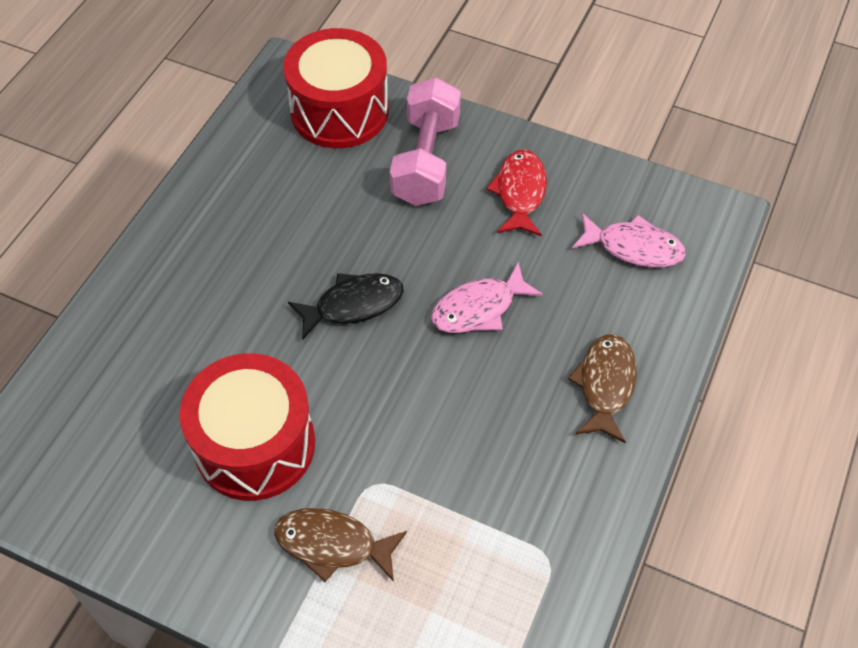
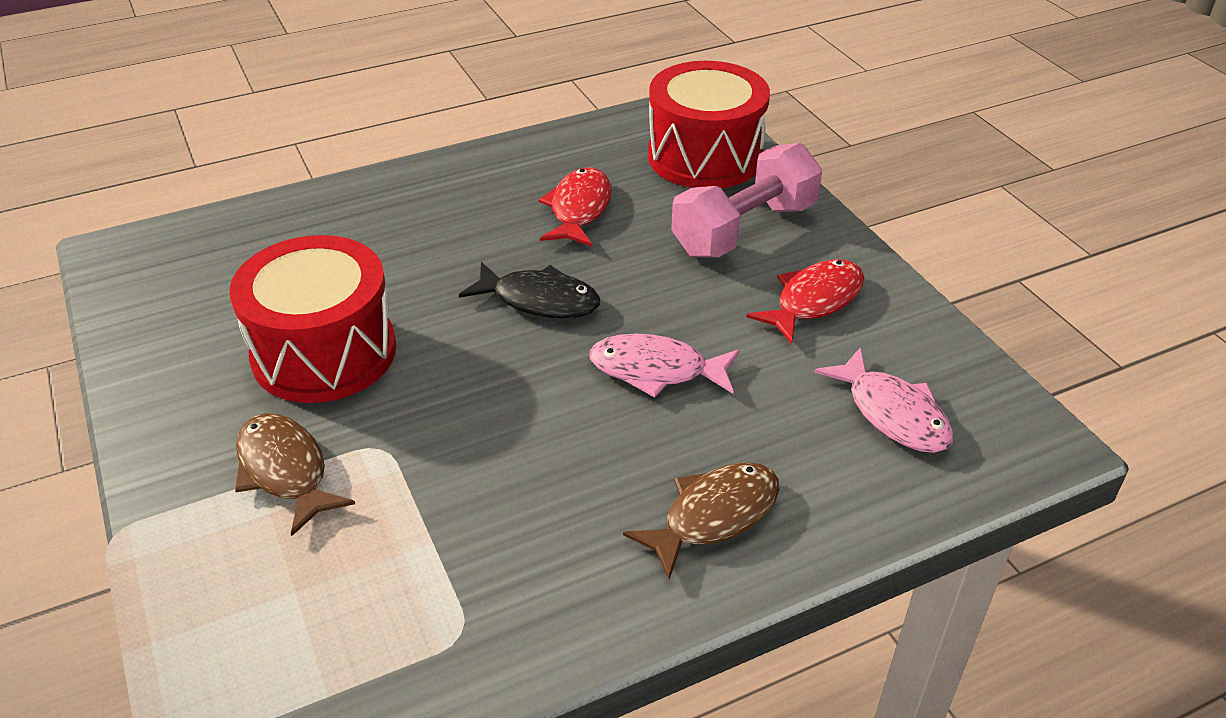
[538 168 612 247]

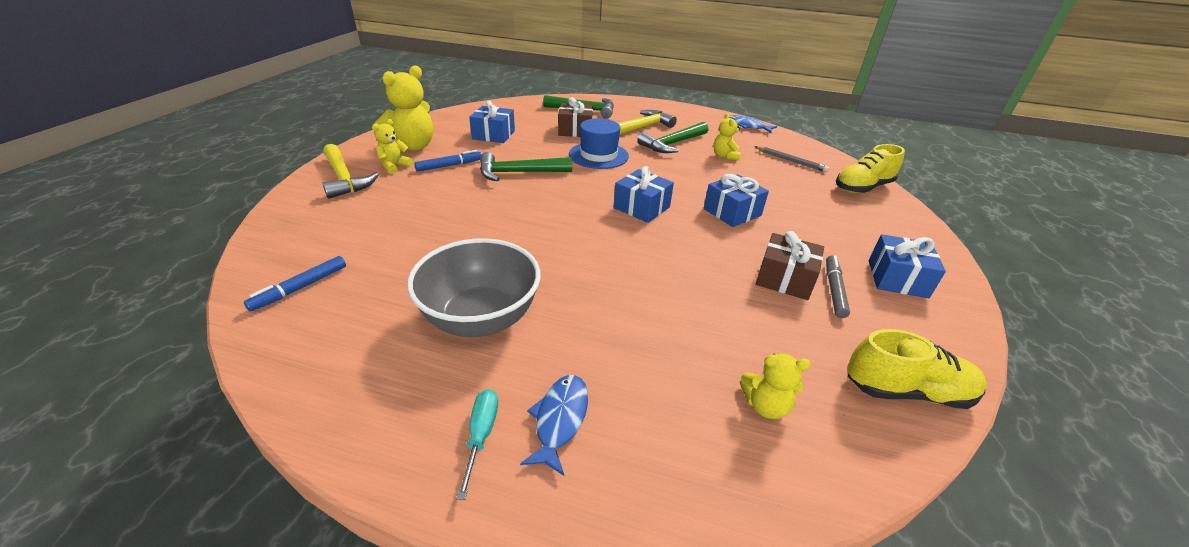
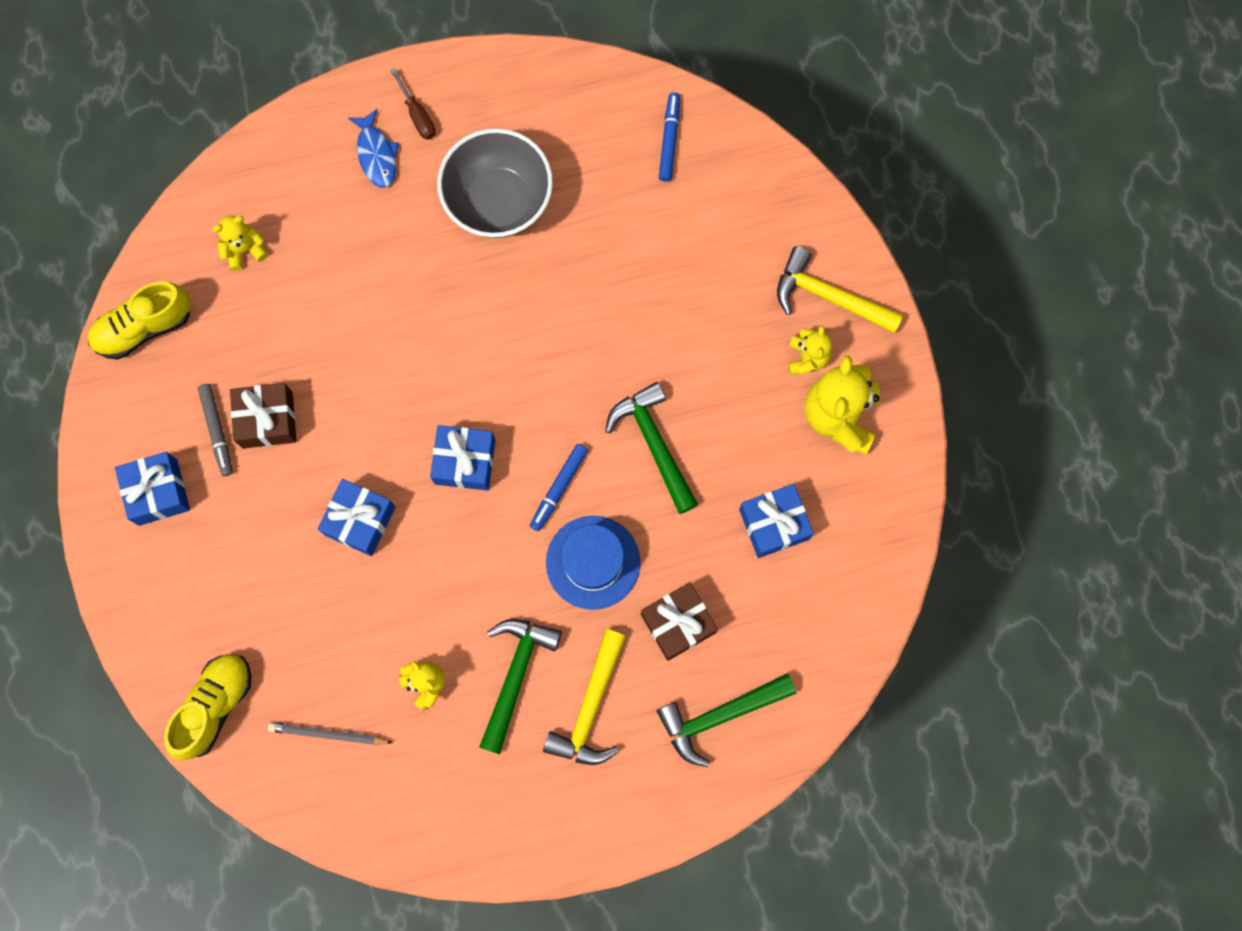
[390 68 435 139]
[530 444 588 531]
[605 382 698 514]
[729 115 777 133] (first image)

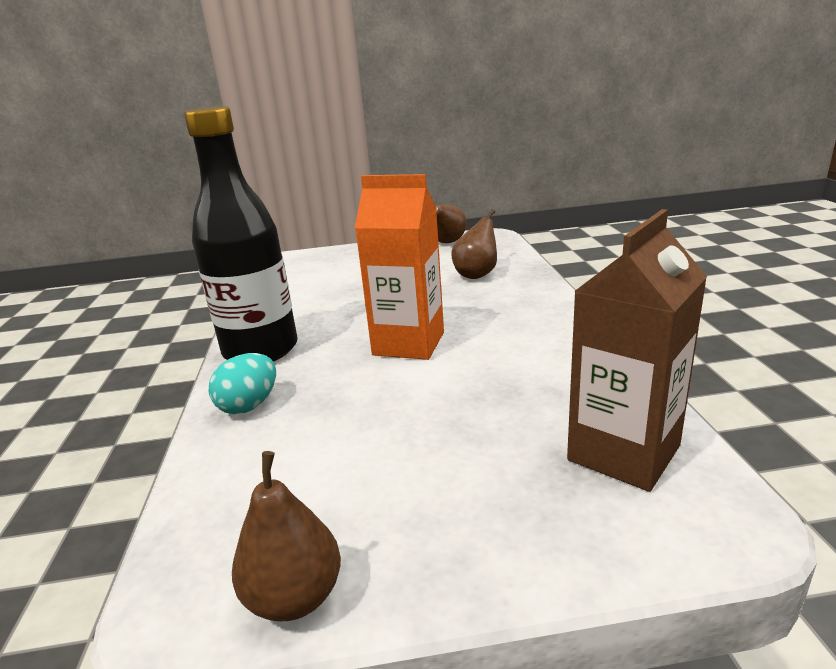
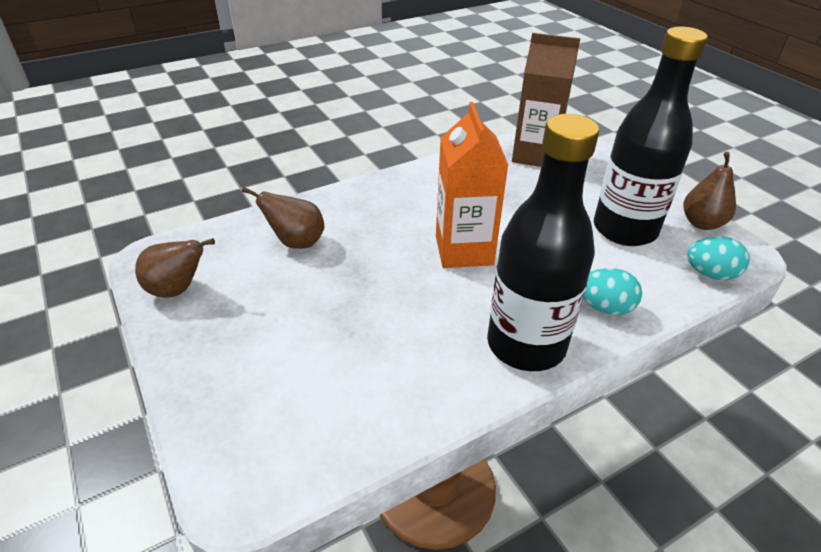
[594 27 708 246]
[687 236 750 280]

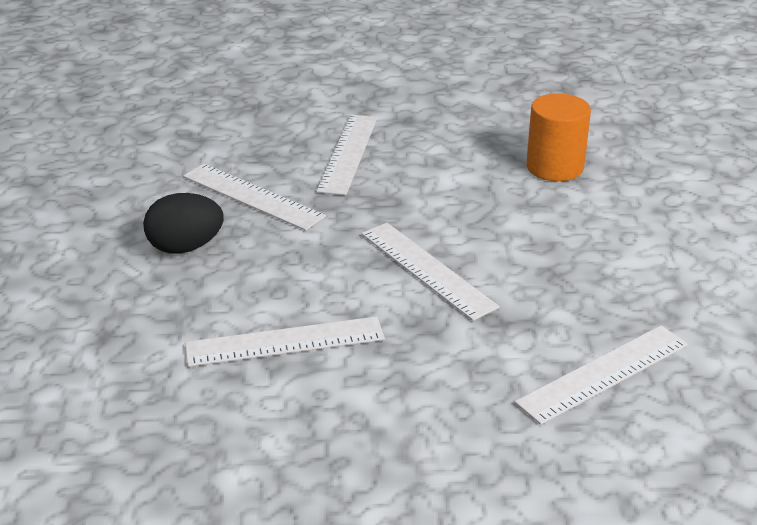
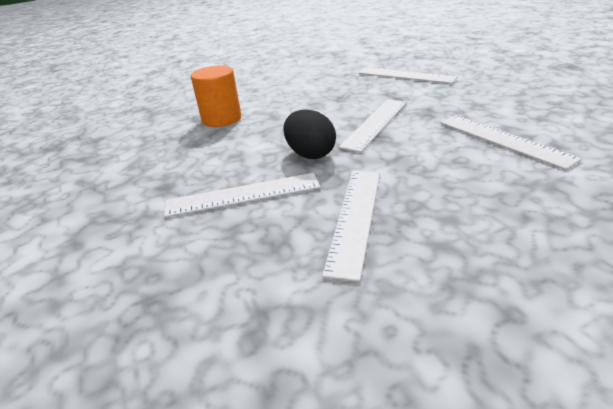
[283 110 336 159]

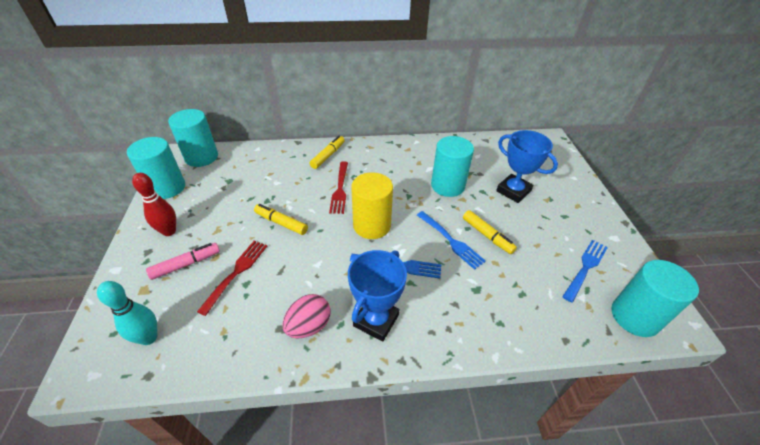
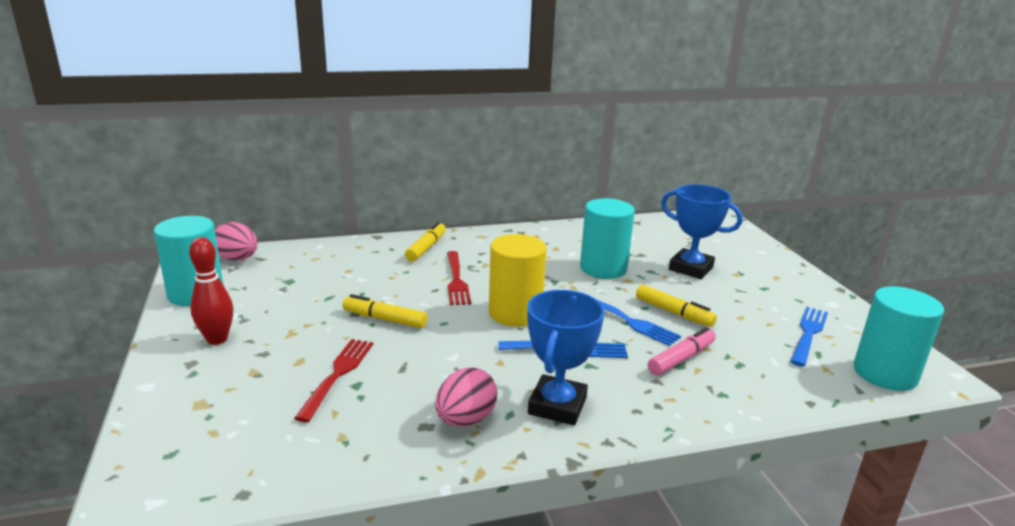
[215 222 258 261]
[648 327 716 376]
[97 281 157 345] (first image)

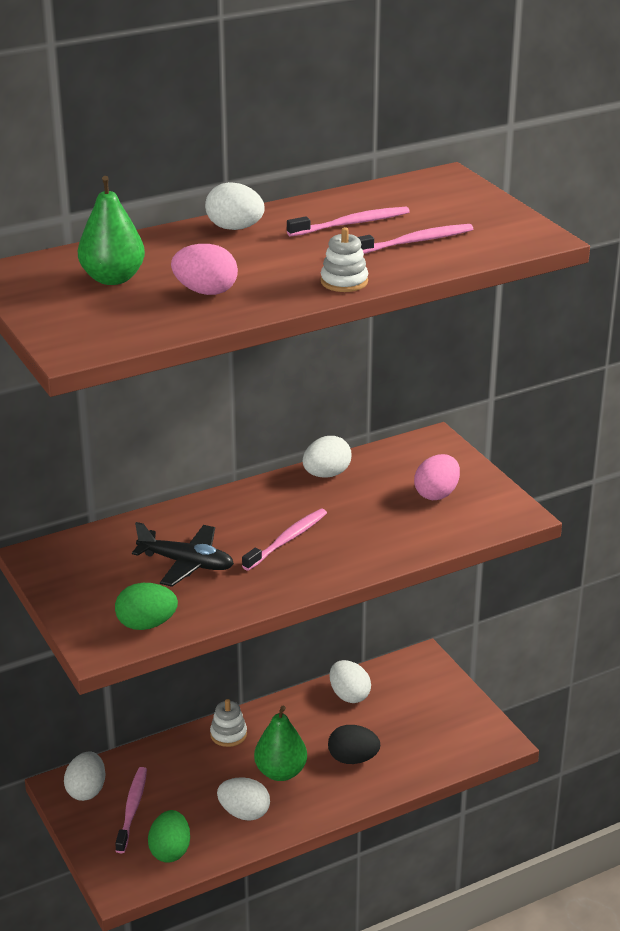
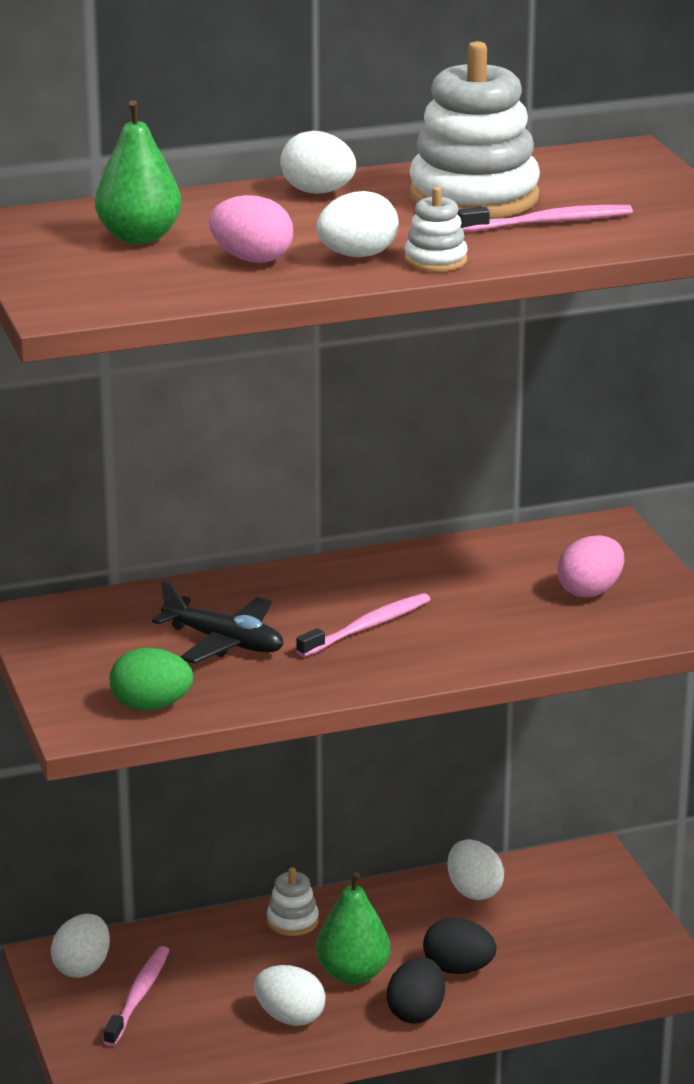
[317 191 399 257]
[387 957 445 1024]
[409 41 540 219]
[148 810 190 863] (first image)

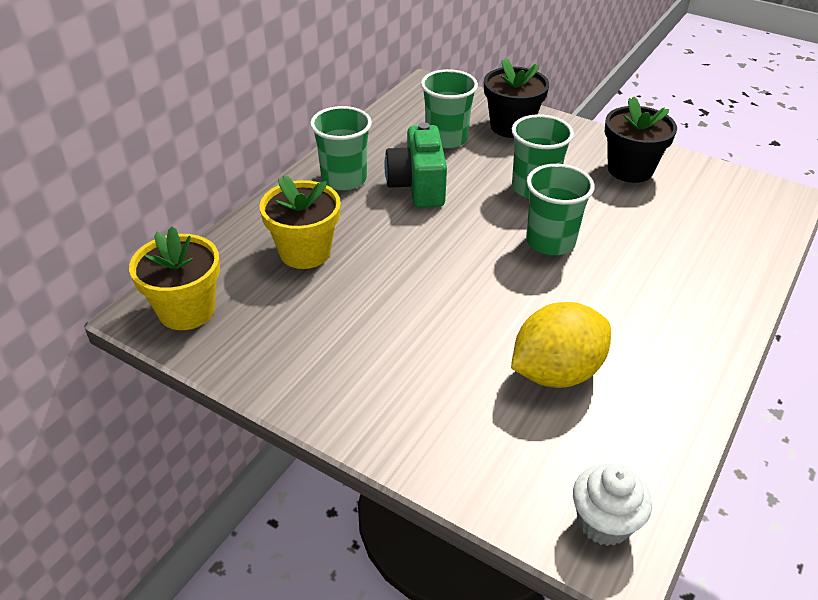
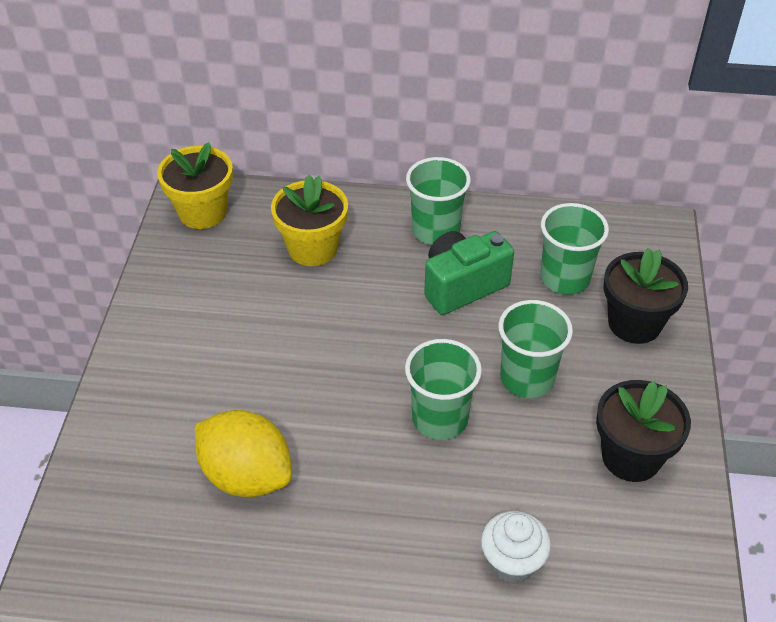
[481 511 551 583]

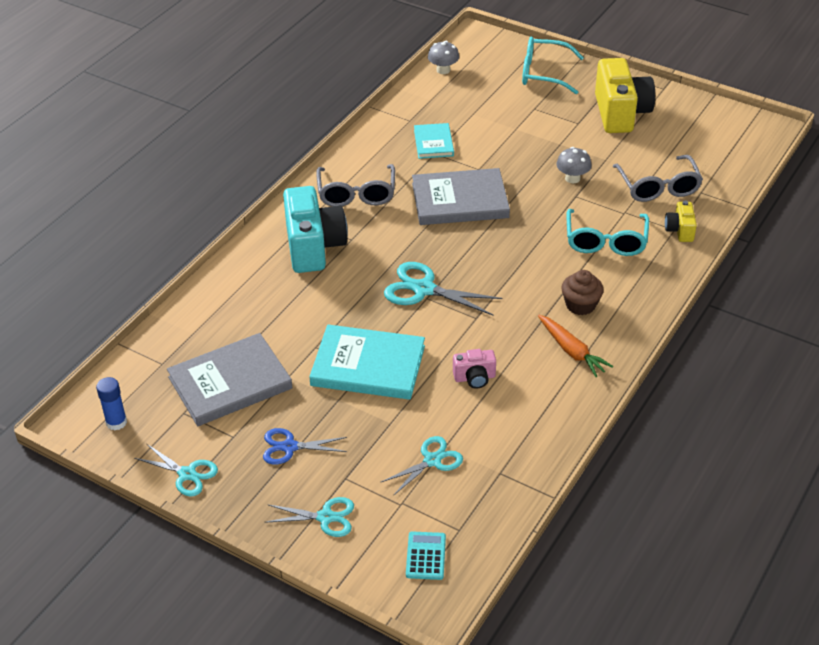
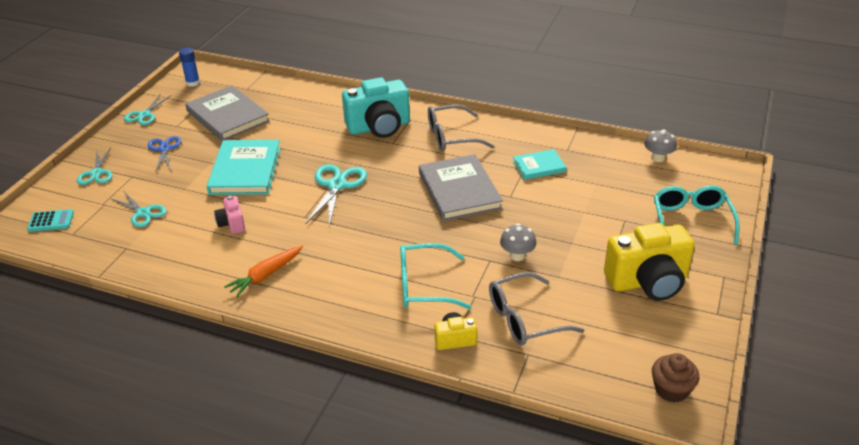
[652 353 699 403]

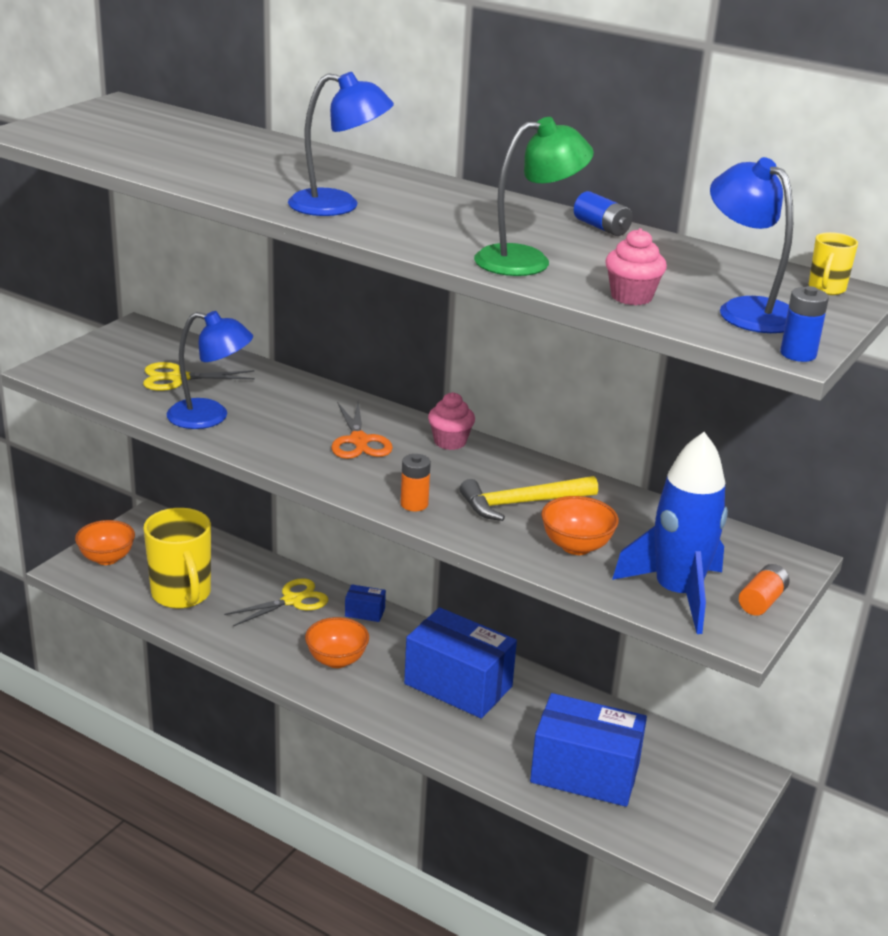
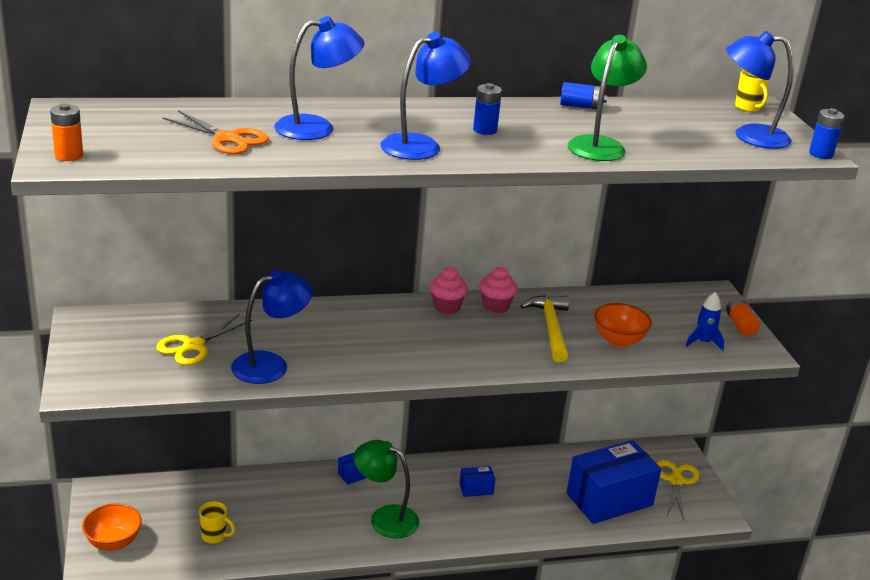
[50 103 83 161]
[163 110 269 154]
[199 501 235 544]
[274 16 364 140]
[354 440 419 538]
[459 466 496 497]
[473 83 502 135]
[479 267 517 313]
[521 295 569 362]
[657 460 699 521]
[686 292 724 351]

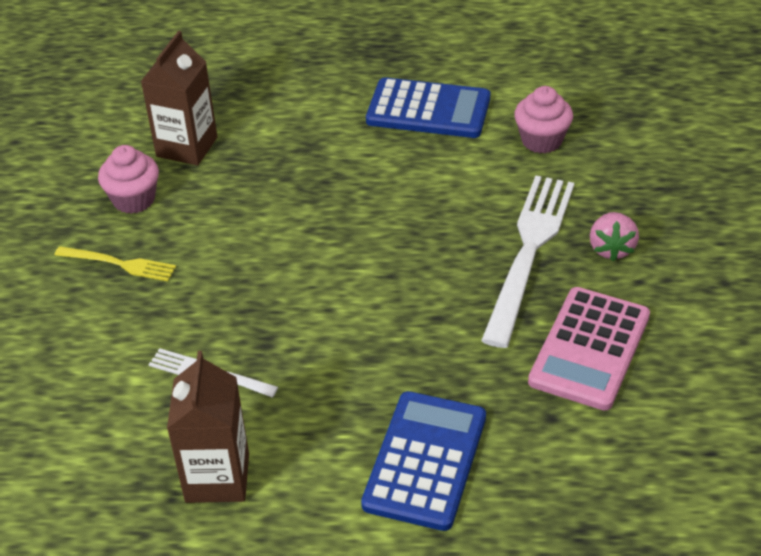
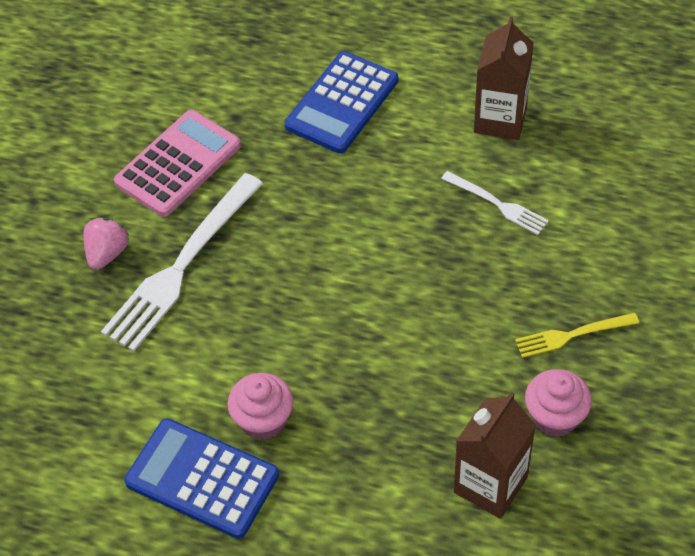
[228 373 293 440]
[515 313 639 358]

